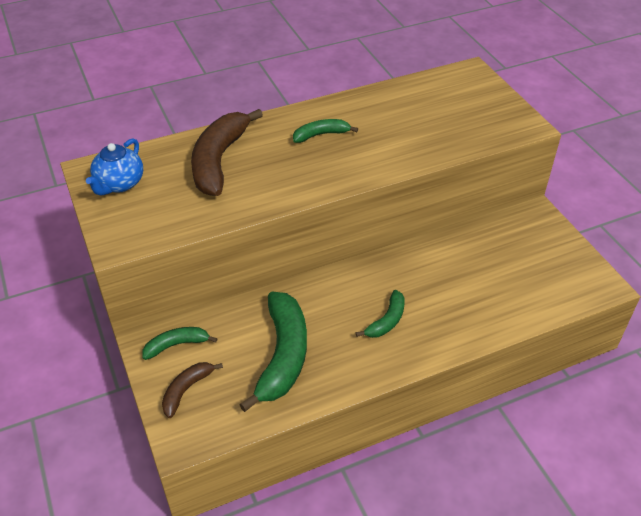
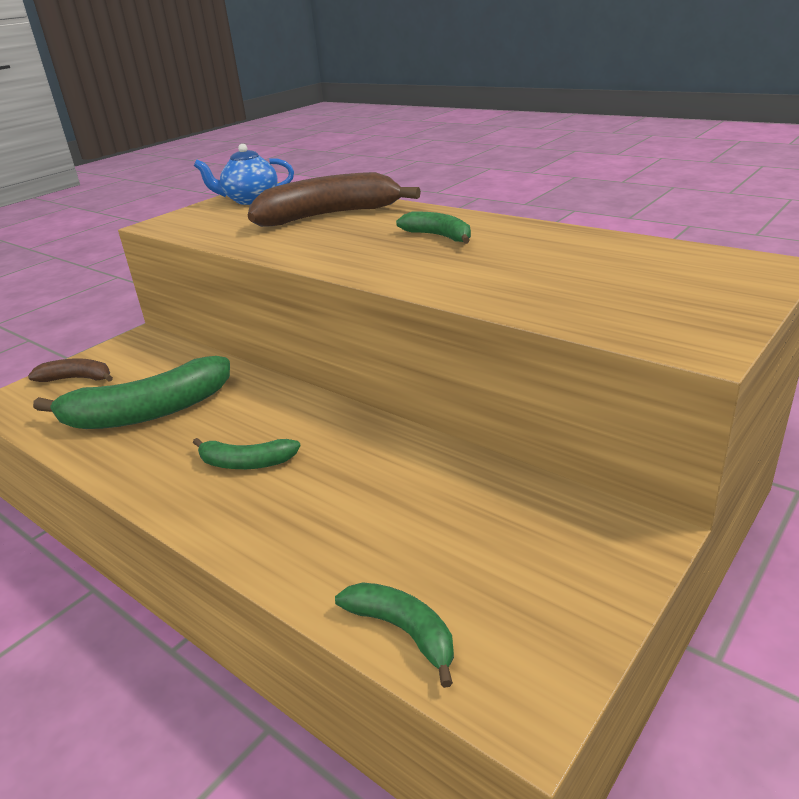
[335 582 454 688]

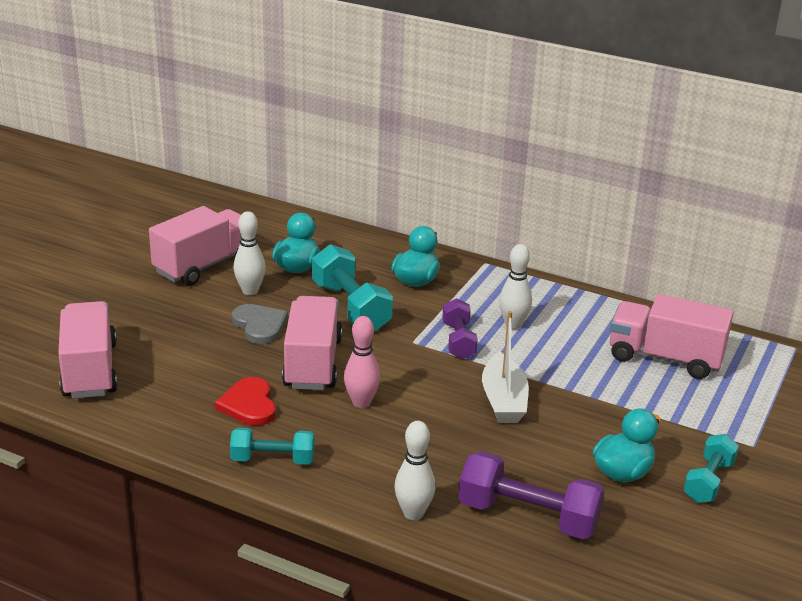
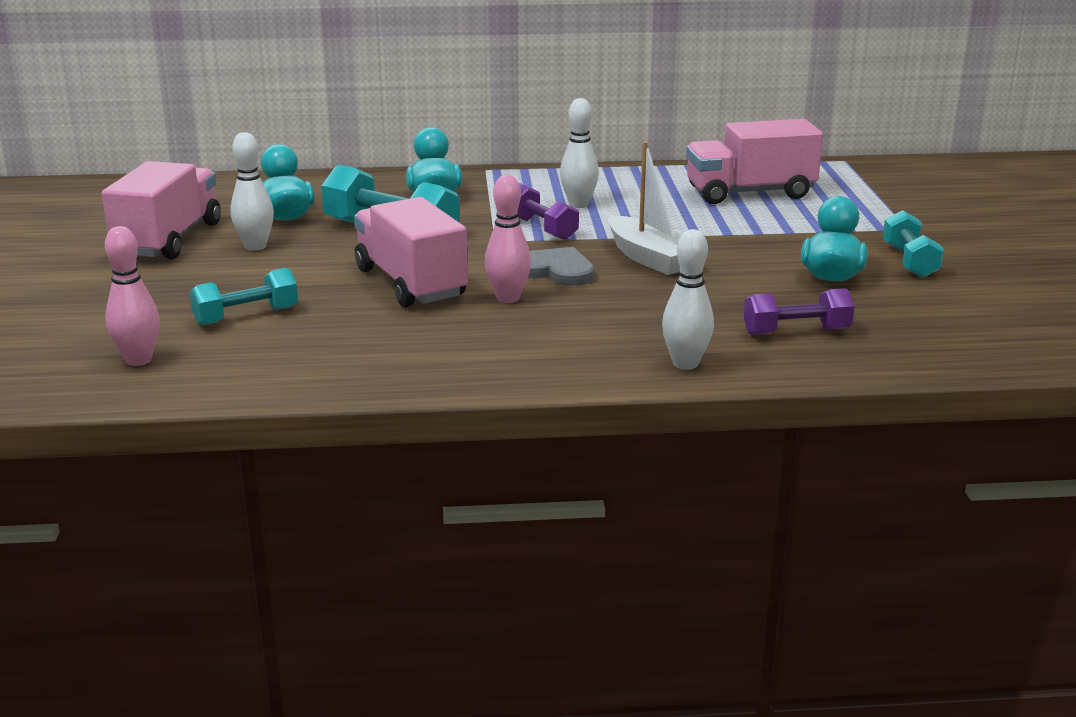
[105 226 159 366]
[189 268 298 326]
[528 247 595 286]
[744 288 854 335]
[215 377 276 426] (first image)

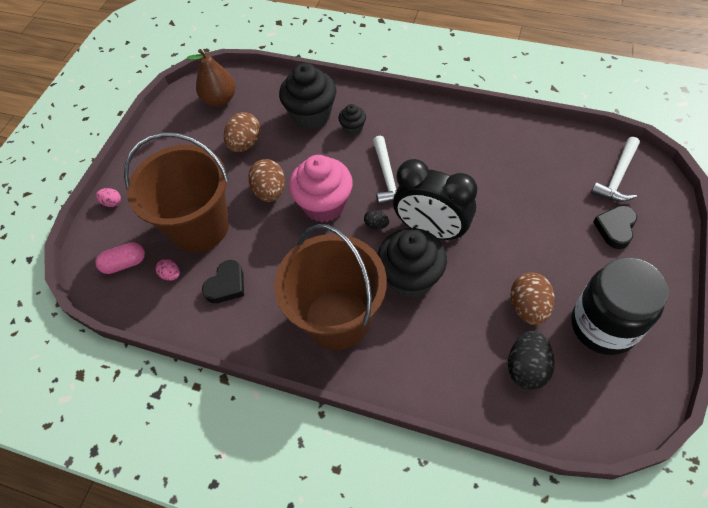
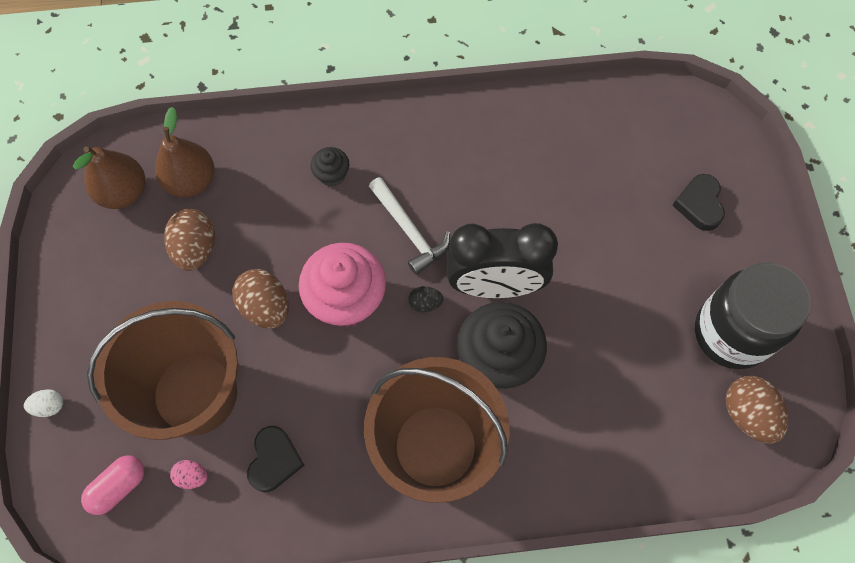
[24 389 63 417]
[155 107 214 198]
[726 376 788 444]
[279 63 336 130] (first image)
[508 331 555 390] (first image)
[591 137 640 202] (first image)

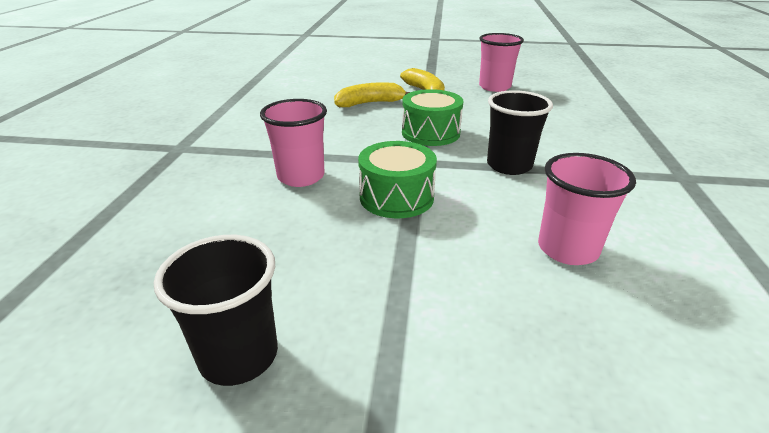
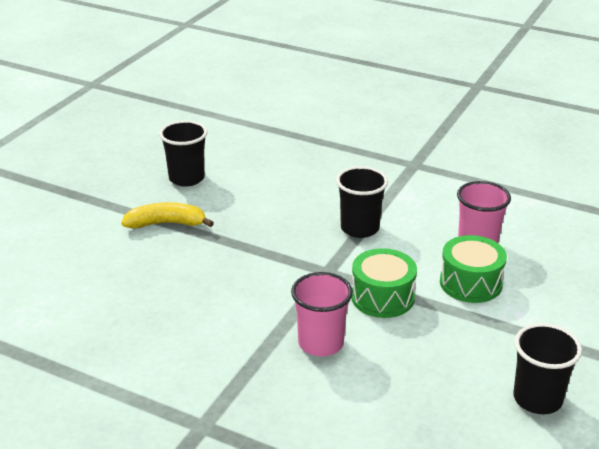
[159 120 207 187]
[440 235 507 303]
[334 82 410 107] (first image)

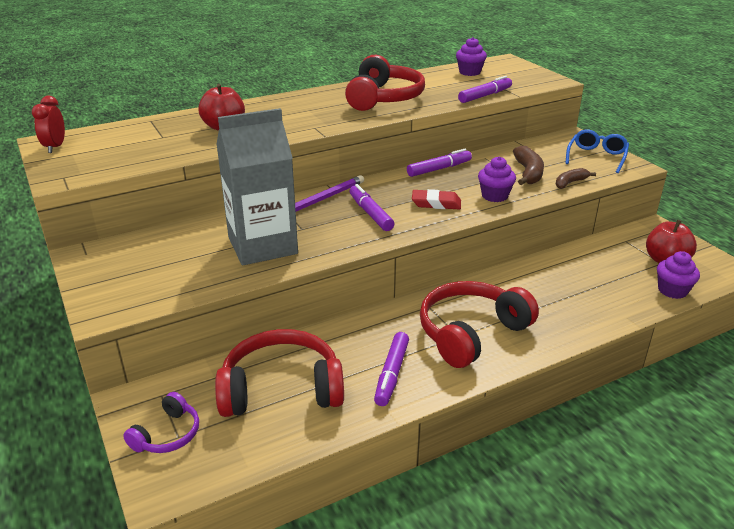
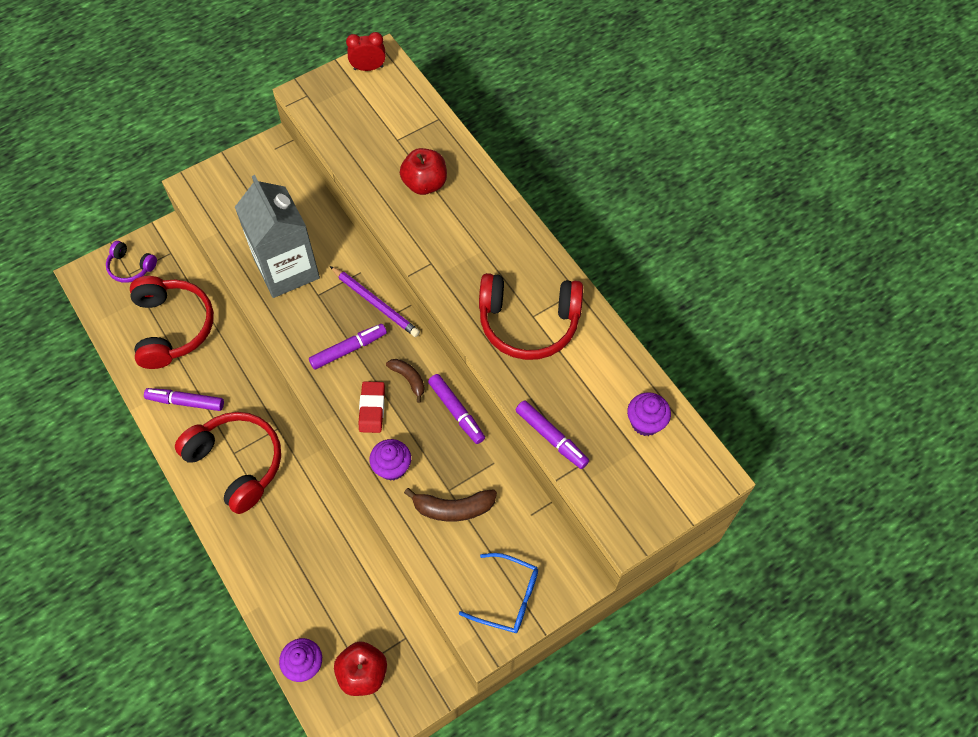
[386 359 425 403]

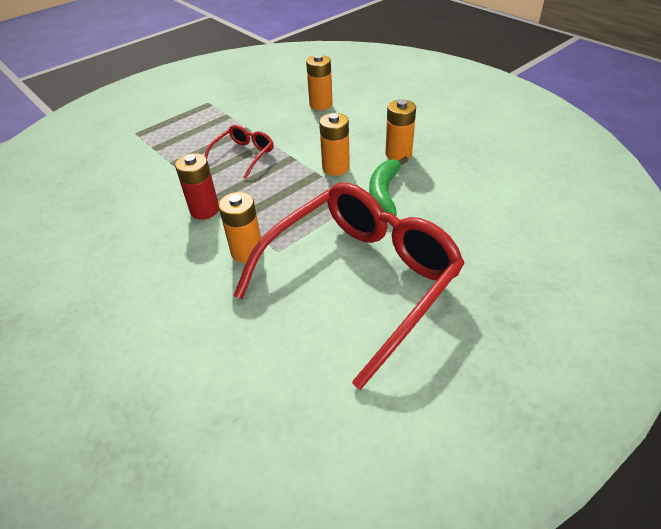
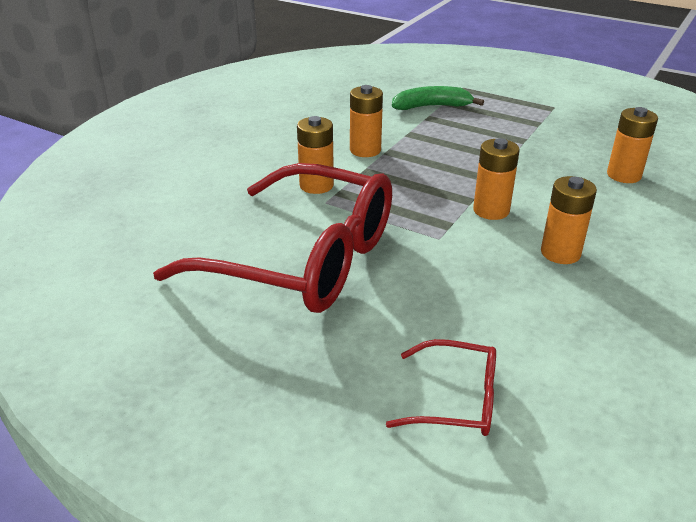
[350 85 383 157]
[386 339 496 436]
[392 86 484 110]

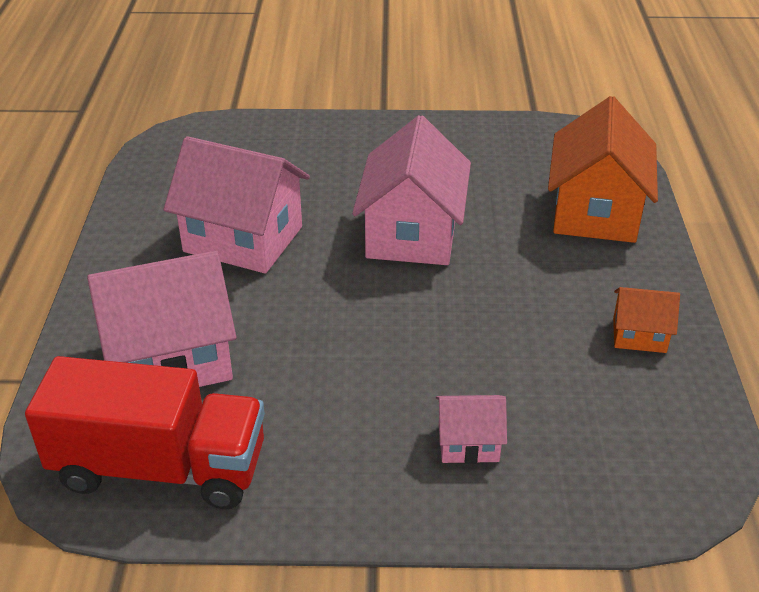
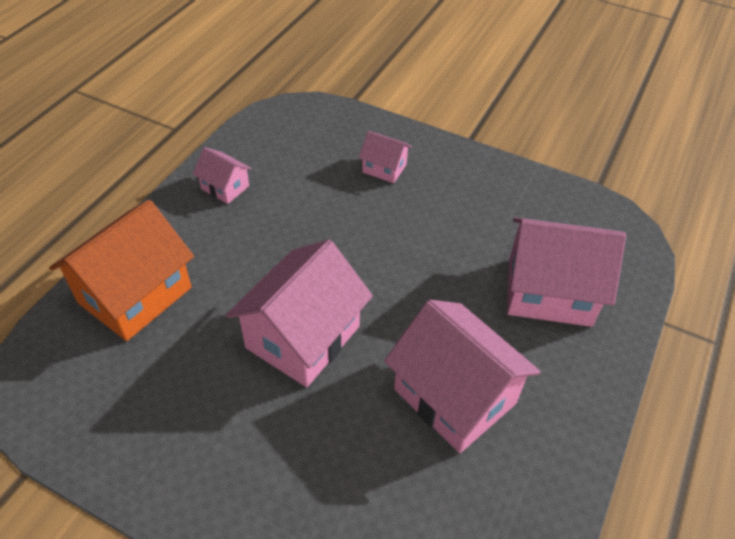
[193 147 252 204]
[25 356 265 509] (first image)

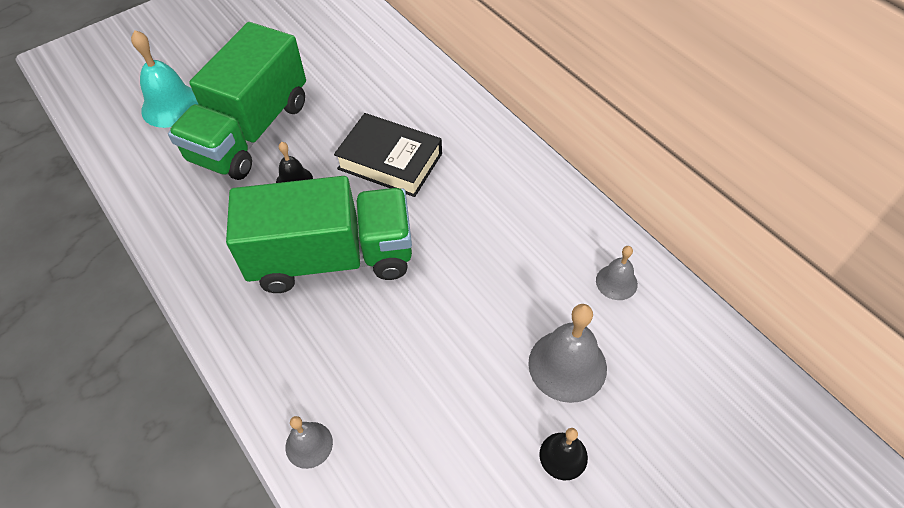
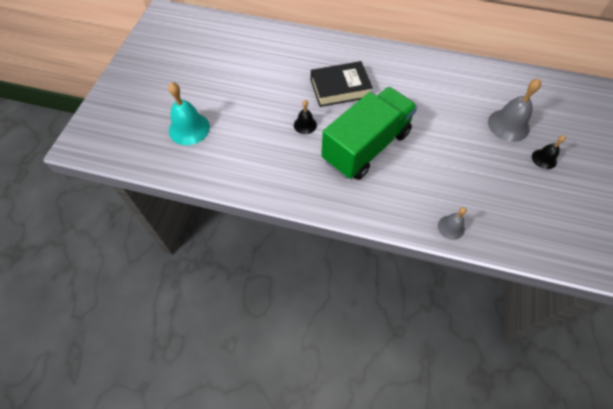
[168 22 306 180] (first image)
[596 246 638 300] (first image)

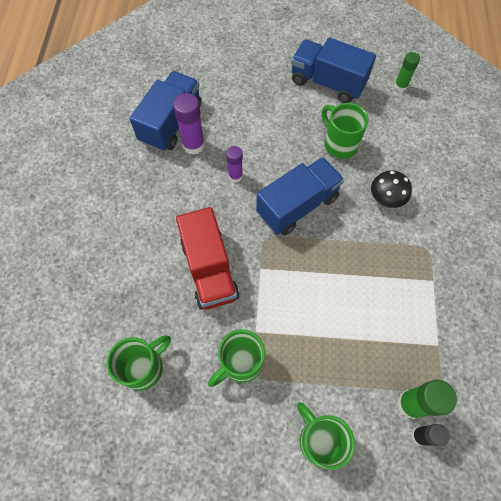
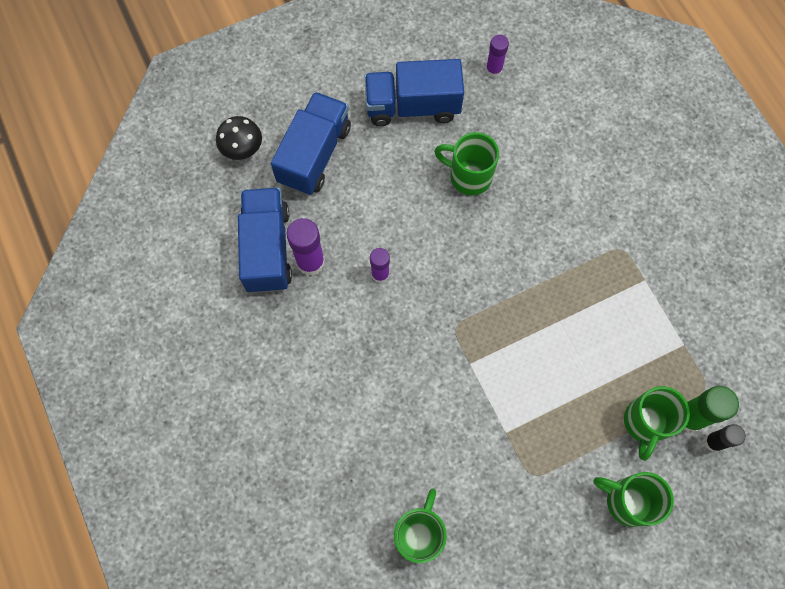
[216 116 262 160]
[271 92 351 195]
[486 35 509 77]
[624 386 690 461]
[176 207 239 310] (first image)

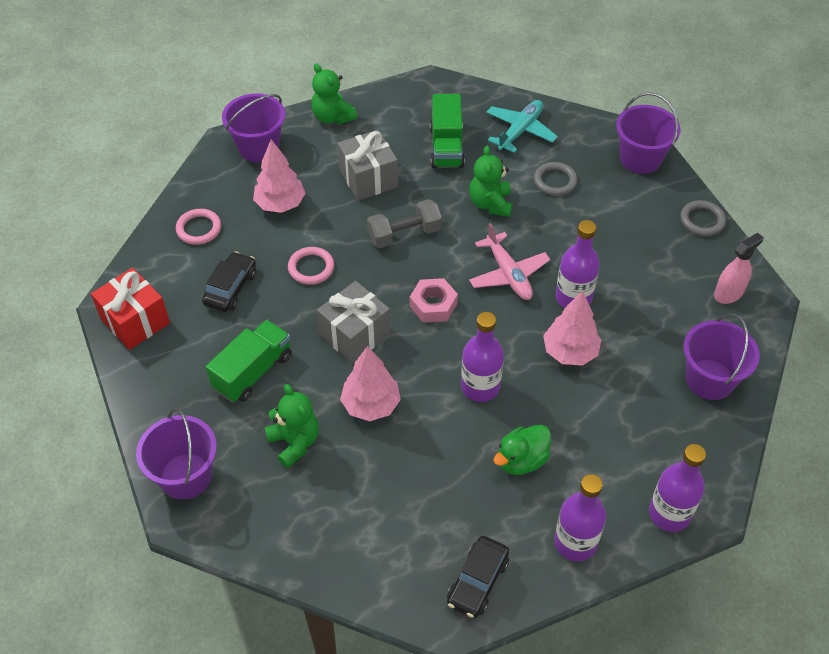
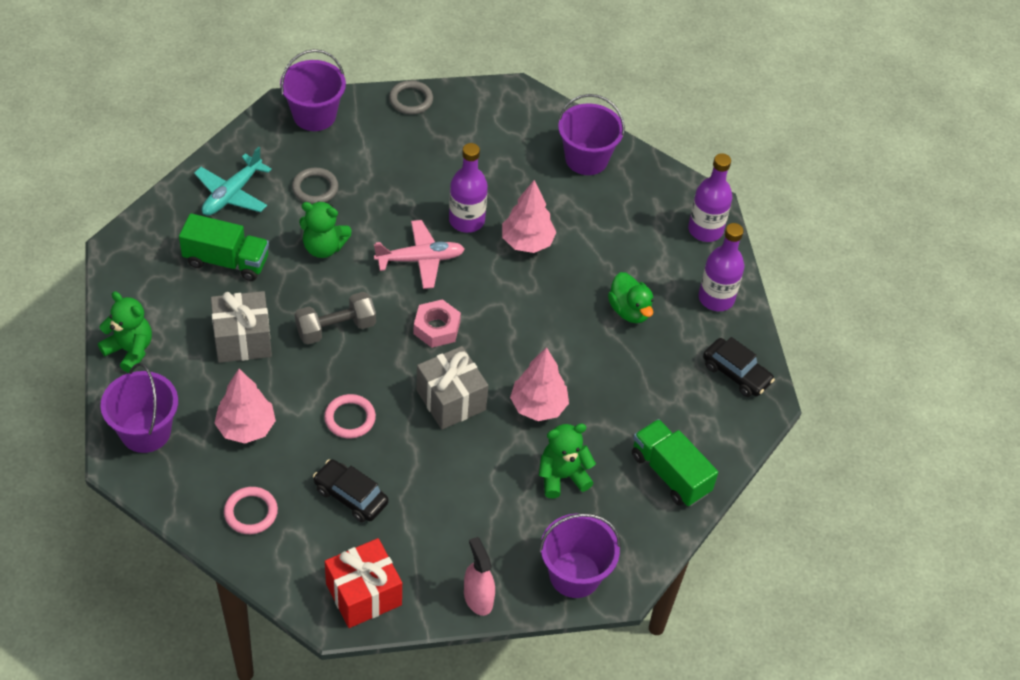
[98 292 152 373]
[194 147 272 216]
[295 292 376 344]
[464 537 495 616]
[632 419 718 507]
[461 312 504 402] (first image)

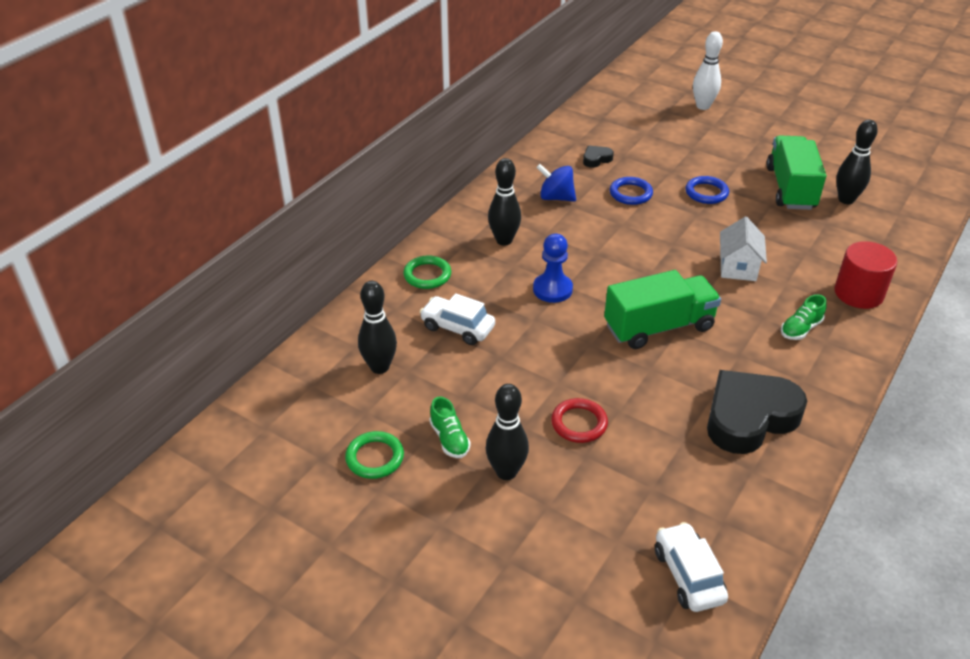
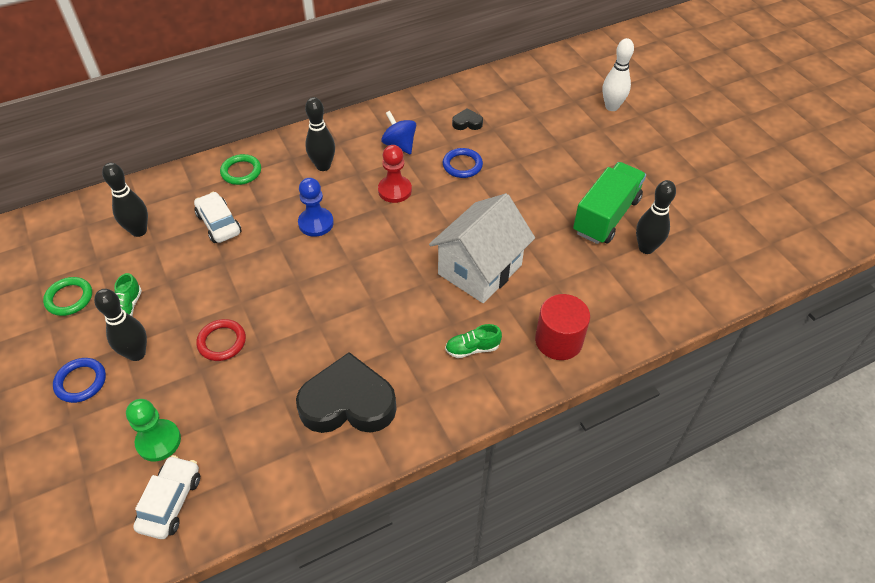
[53 358 106 403]
[126 399 181 462]
[378 145 412 203]
[429 193 535 303]
[604 270 721 349] (first image)

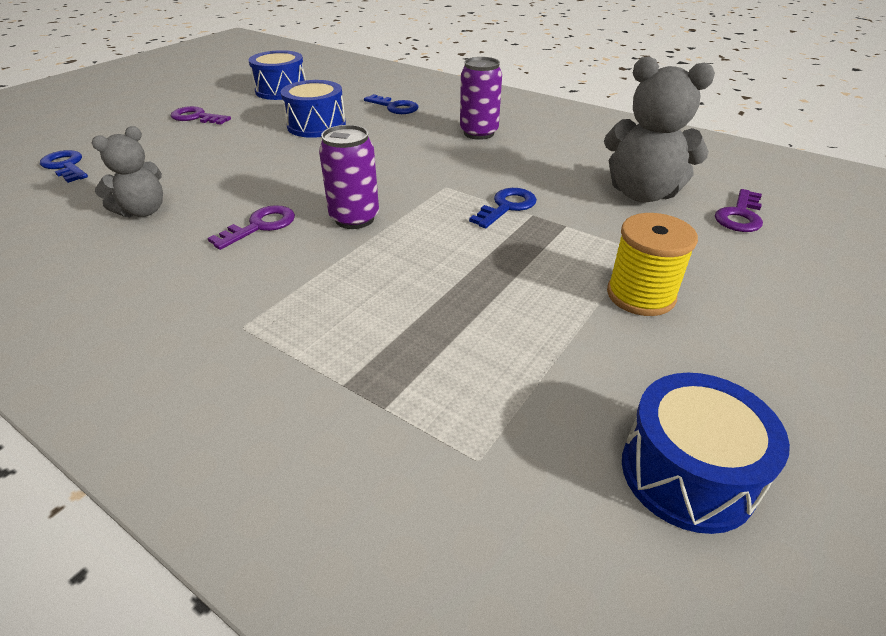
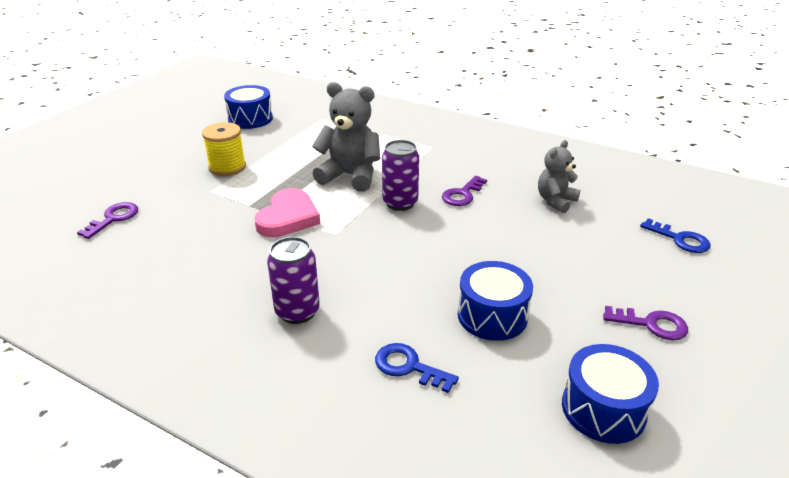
[254 188 320 237]
[312 82 380 192]

